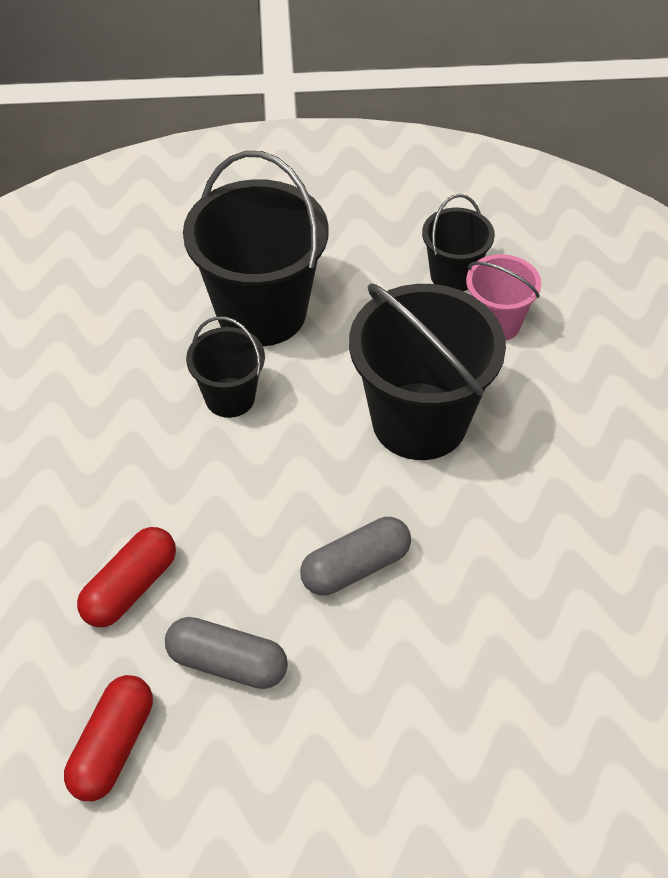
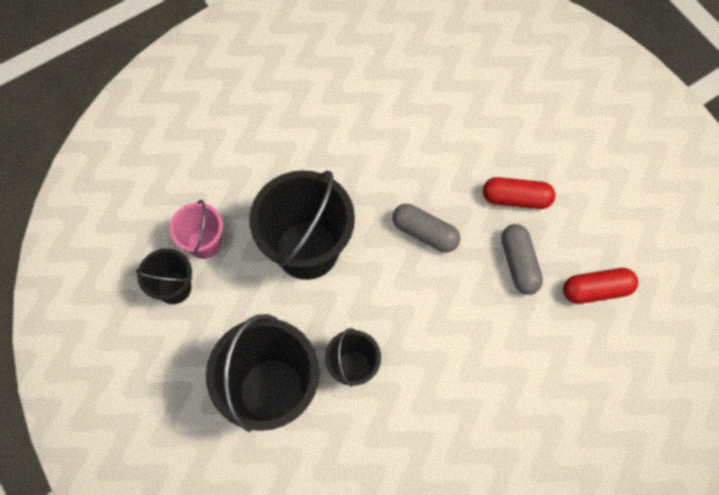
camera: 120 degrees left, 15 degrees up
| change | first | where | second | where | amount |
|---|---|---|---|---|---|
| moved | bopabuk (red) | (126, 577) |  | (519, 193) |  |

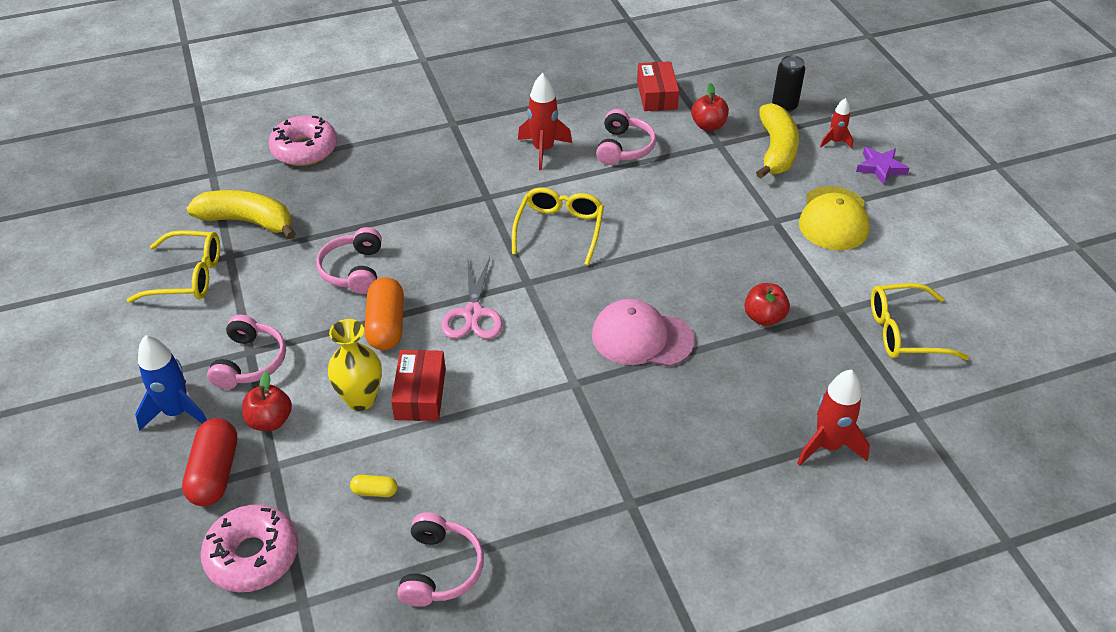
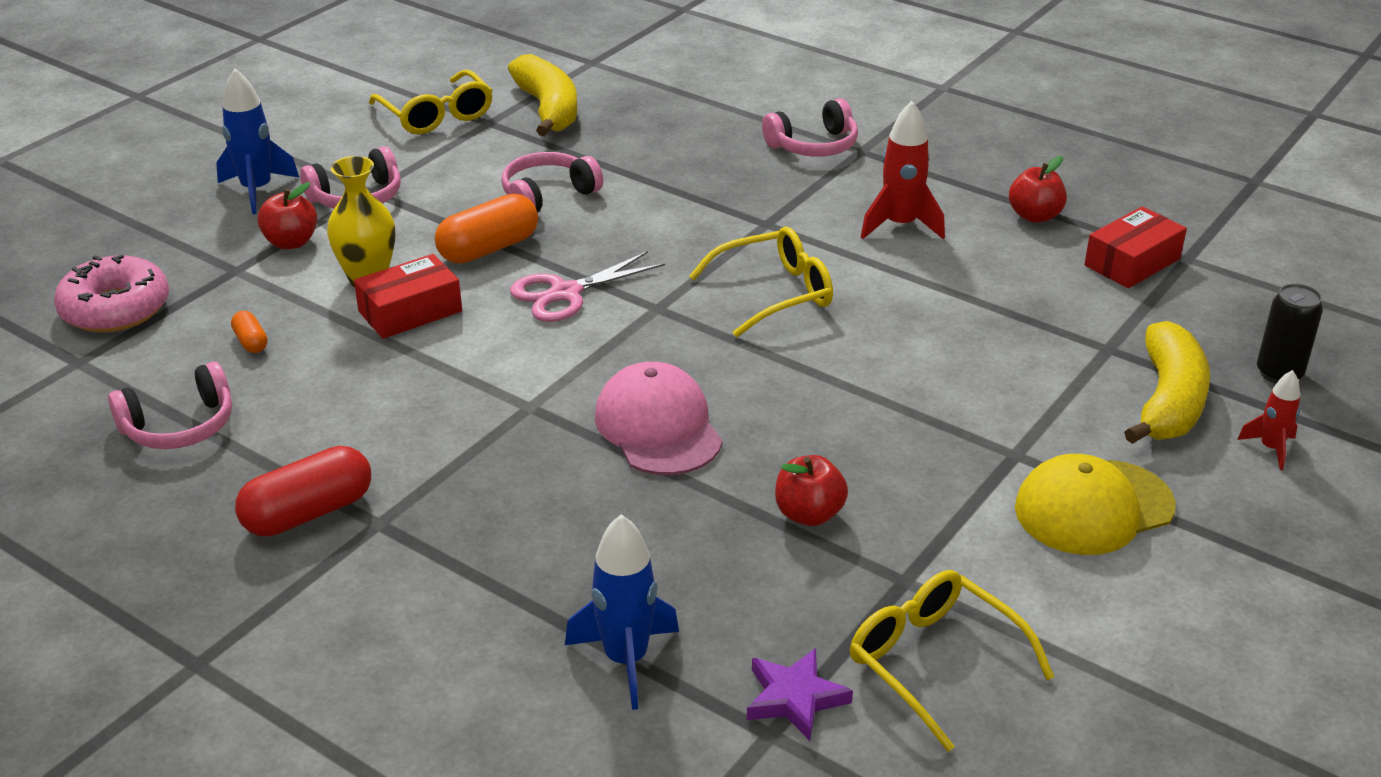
camera: 55 degrees right, 10 degrees down
| change | first | where | second | where | amount |
|---|---|---|---|---|---|
| removed | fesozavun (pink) | (302, 141) |  |  |  |
| moved | bopabuk (red) | (209, 462) |  | (303, 491) |  |
| moved | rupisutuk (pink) | (626, 137) |  | (810, 127) |  |
| moved | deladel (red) | (710, 107) |  | (1038, 189) |  |
| moved | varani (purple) | (882, 166) |  | (800, 694) |  |
| recoloured | bopabuk (yellow) | (374, 486) | bopabuk (orange) | (249, 332) |  |
| recoloured | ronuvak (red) | (833, 417) | ronuvak (blue) | (622, 612) |  |
| turned | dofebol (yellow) | (777, 141) |  | (1167, 382) | 45 degrees counterclockwise |

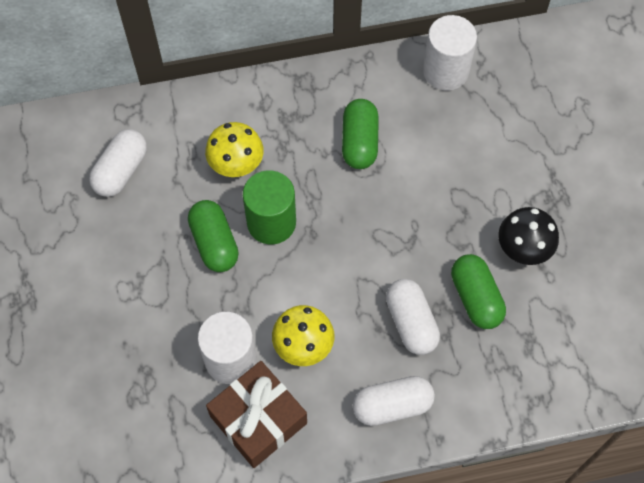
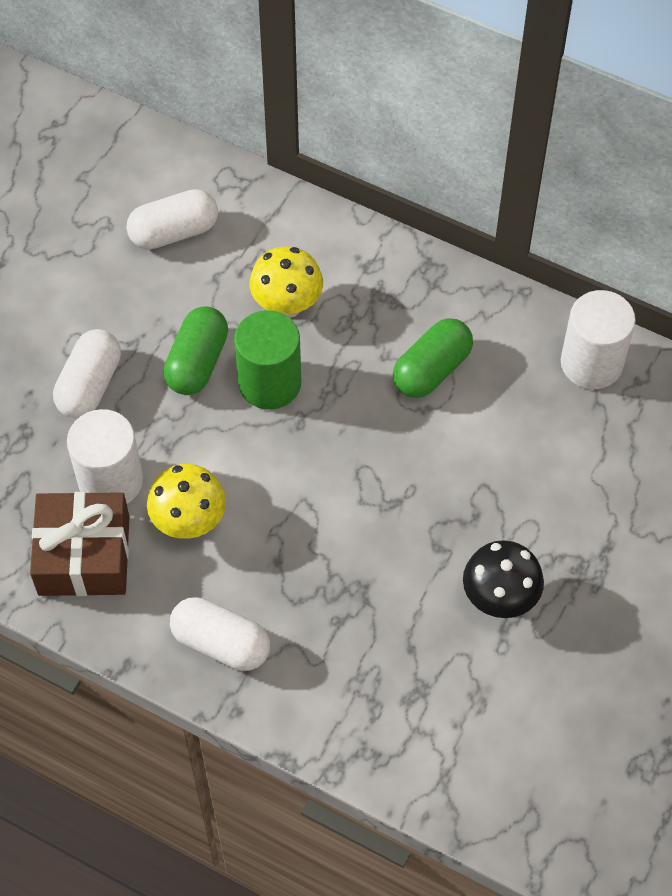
camera: 40 degrees right, 5 degrees down
| change | first | where | second | where | amount |
|---|---|---|---|---|---|
| removed | bopabuk (green) | (478, 291) |  |  |  |
| moved | bopabuk (white) | (413, 317) |  | (87, 374) |  |

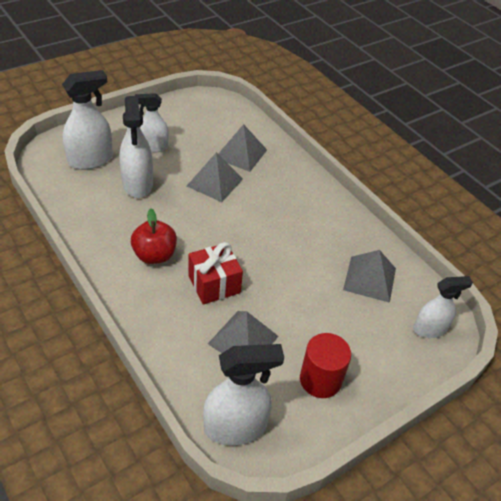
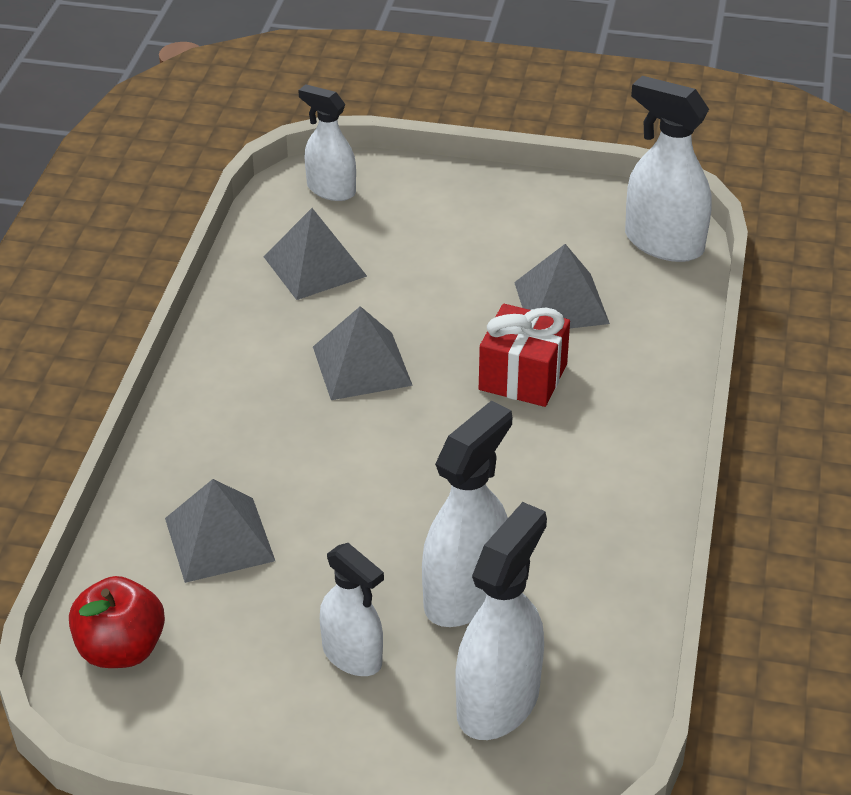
camera: 130 degrees left, 5 degrees down
| change | first | where | second | where | amount |
|---|---|---|---|---|---|
| removed | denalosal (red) | (325, 365) |  |  |  |
| moved | deladel (red) | (154, 236) |  | (117, 622) |  |
| moved | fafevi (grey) | (215, 177) |  | (363, 353) |  |
| turned | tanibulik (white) | (87, 120) |  | (501, 621) | 105 degrees clockwise |

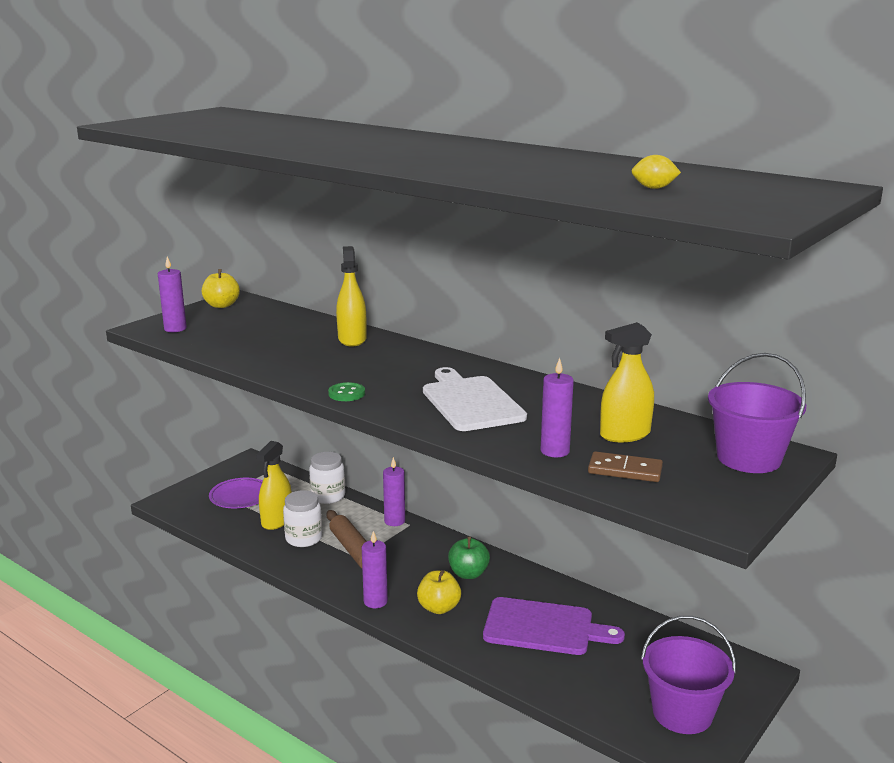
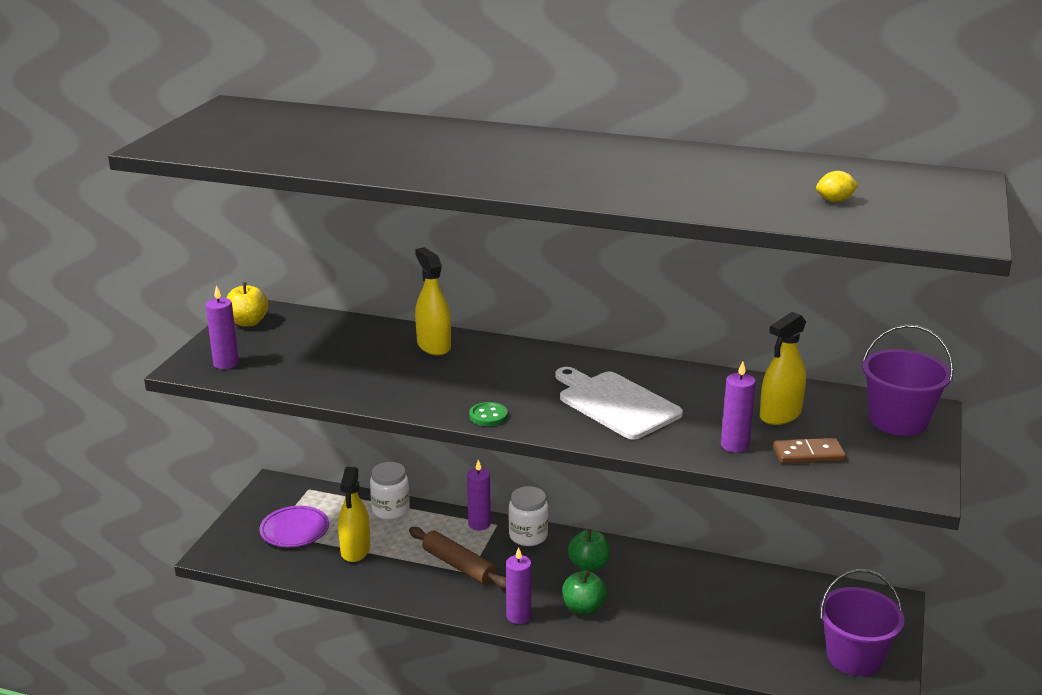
camera: 20 degrees left, 5 degrees up
| change | first | where | second | where | amount |
|---|---|---|---|---|---|
| removed | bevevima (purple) | (554, 626) |  |  |  |
| moved | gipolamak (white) | (302, 518) |  | (528, 516) |  |
| recoloured | deladel (yellow) | (439, 592) | deladel (green) | (585, 593) |  |

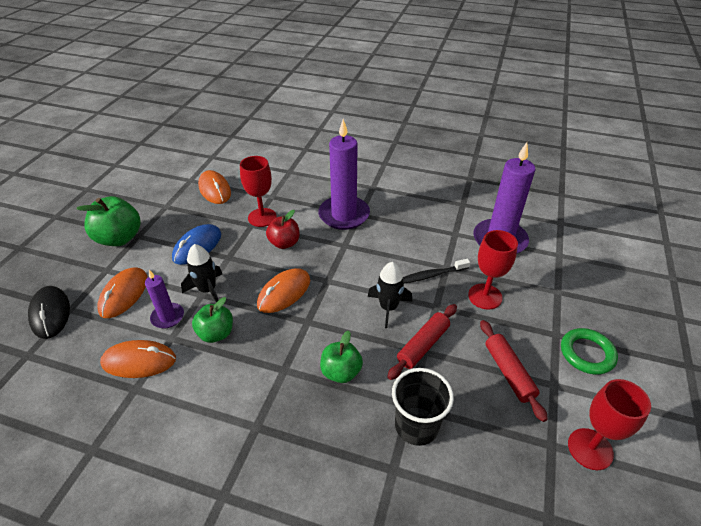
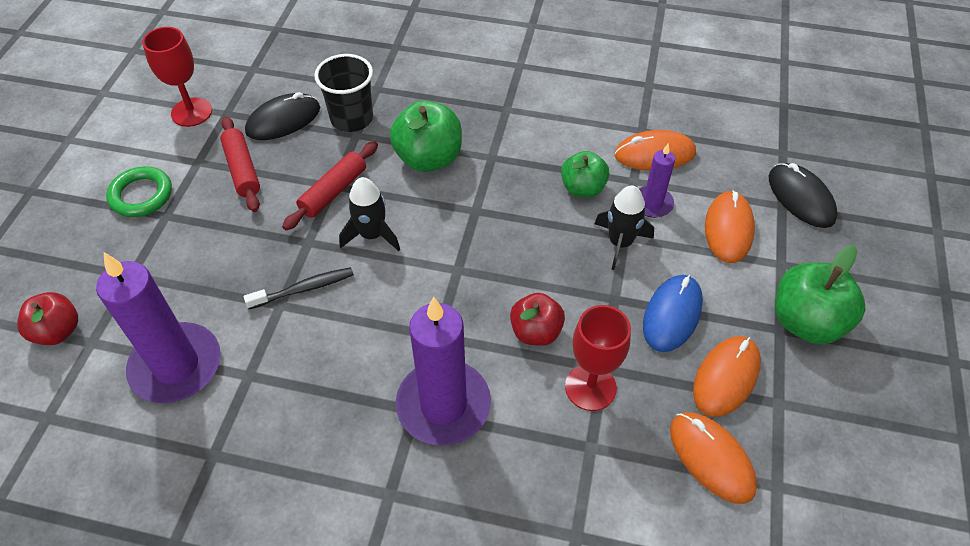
camera: 175 degrees right, 10 degrees up
| change | first | where | second | where | amount |
|---|---|---|---|---|---|
| removed | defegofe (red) | (493, 270) |  |  |  |
| added |  |  | deladel (red) | (47, 318) |  |
| added |  |  | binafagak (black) | (282, 116) |  |
| moved | binafagak (orange) | (283, 290) |  | (727, 376) |  |
| resized | deladel (green) | (341, 357) |  | (426, 136) | x1.54 |

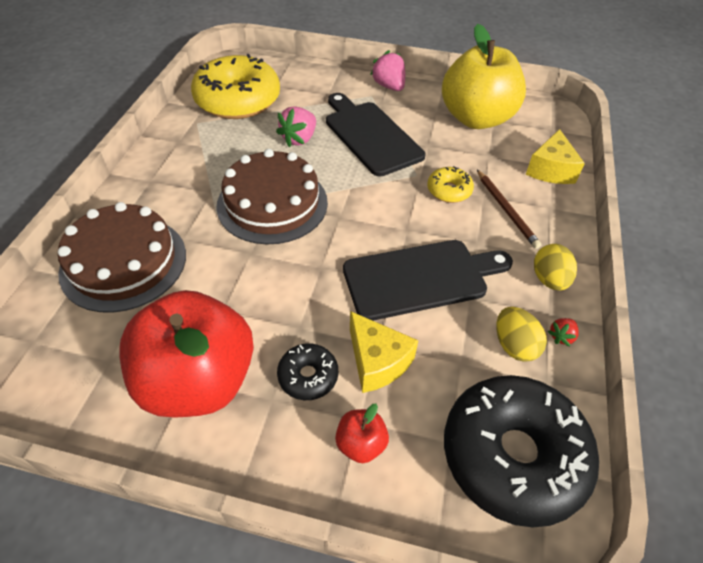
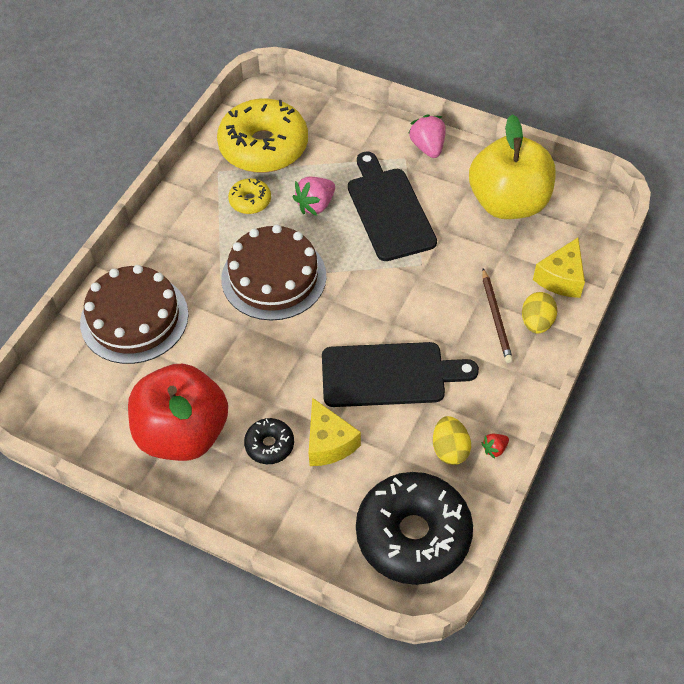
camera: 15 degrees right, 5 degrees up
| change | first | where | second | where | amount |
|---|---|---|---|---|---|
| removed | deladel (red) | (362, 433) |  |  |  |
| moved | fesozavun (yellow) | (450, 184) |  | (249, 196) |  |
| moved | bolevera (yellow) | (555, 267) |  | (540, 313) |  |

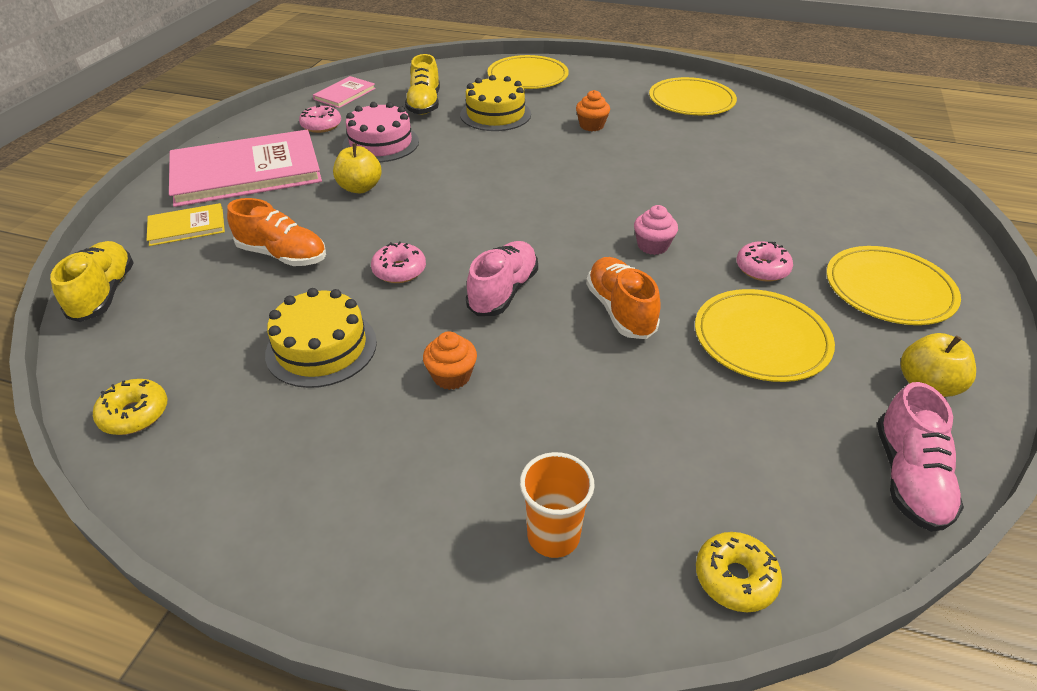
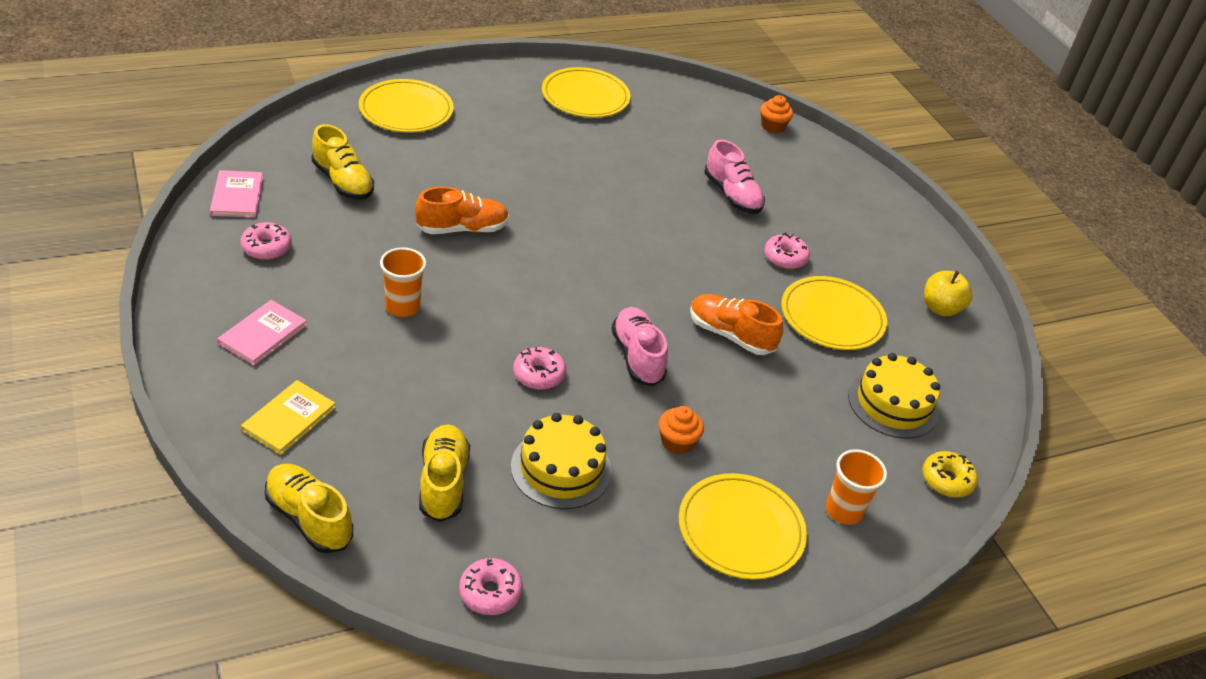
camera: 45 degrees left, 0 degrees up
| change | first | where | second | where | amount |
|---|---|---|---|---|---|
| removed | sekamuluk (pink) | (380, 132) |  |  |  |
| removed | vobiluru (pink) | (656, 230) |  |  |  |
| added |  |  | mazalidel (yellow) | (444, 473) |  |
| moved | mazalidel (orange) | (276, 232) |  | (462, 210) |  |
| moved | sekamuluk (yellow) | (495, 103) |  | (894, 396) |  |
| moved | vobiluru (orange) | (593, 110) |  | (776, 114) |  |
| moved | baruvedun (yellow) | (893, 285) |  | (743, 526) |  |
| moved | mazalidel (pink) | (920, 457) |  | (734, 177) |  |
| replaced | deladel (yellow) | (357, 168) | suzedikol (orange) | (403, 282) |  |
| recoloured | fesozavun (yellow) | (130, 407) | fesozavun (pink) | (491, 586) |  |
| resized | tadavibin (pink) | (245, 168) |  | (262, 333) | x0.46 |

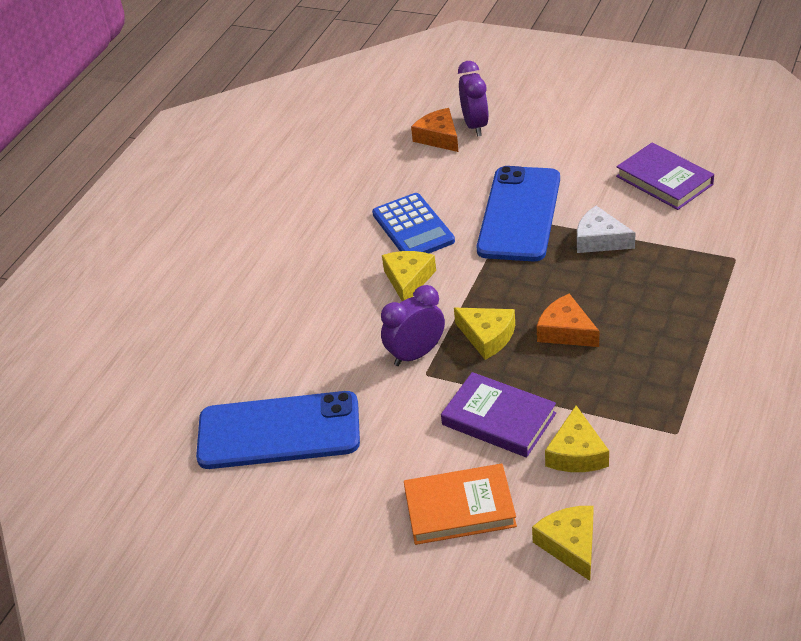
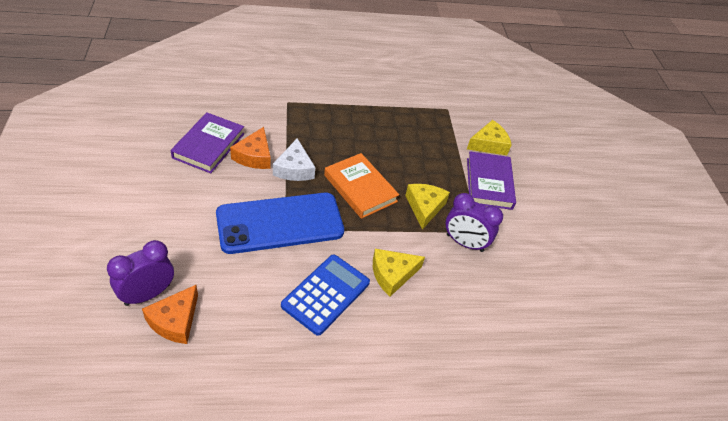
camera: 130 degrees left, 5 degrees up
| change | first | where | second | where | amount |
|---|---|---|---|---|---|
| removed | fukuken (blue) | (278, 430) |  |  |  |
| removed | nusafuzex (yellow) | (562, 543) |  |  |  |
| moved | tadavibin (orange) | (460, 504) |  | (361, 186) |  |
| moved | nusafuzex (orange) | (568, 320) |  | (250, 148) |  |

